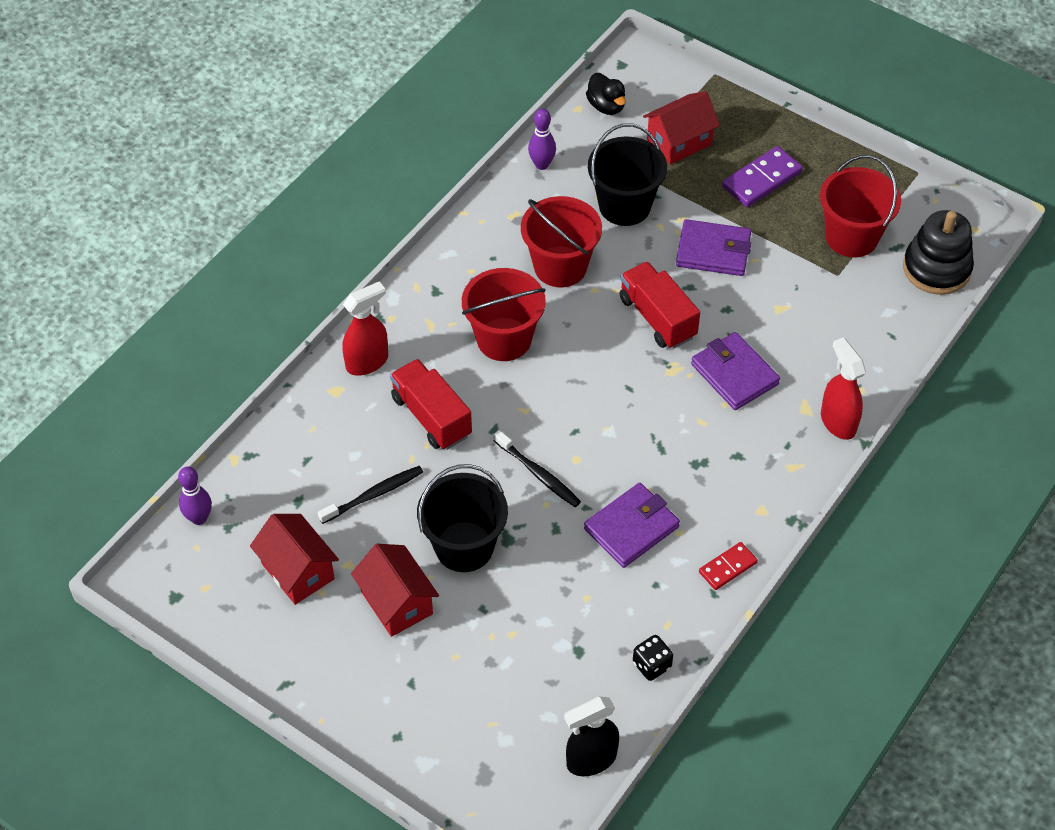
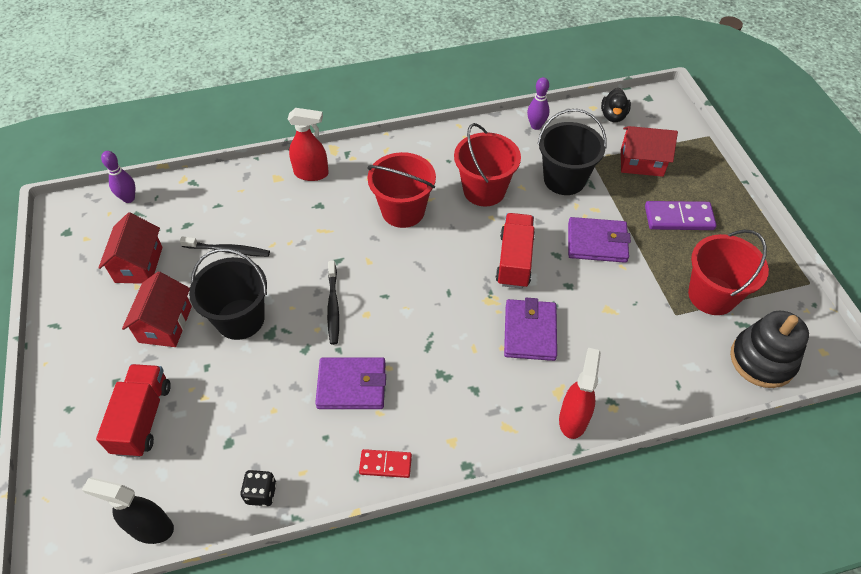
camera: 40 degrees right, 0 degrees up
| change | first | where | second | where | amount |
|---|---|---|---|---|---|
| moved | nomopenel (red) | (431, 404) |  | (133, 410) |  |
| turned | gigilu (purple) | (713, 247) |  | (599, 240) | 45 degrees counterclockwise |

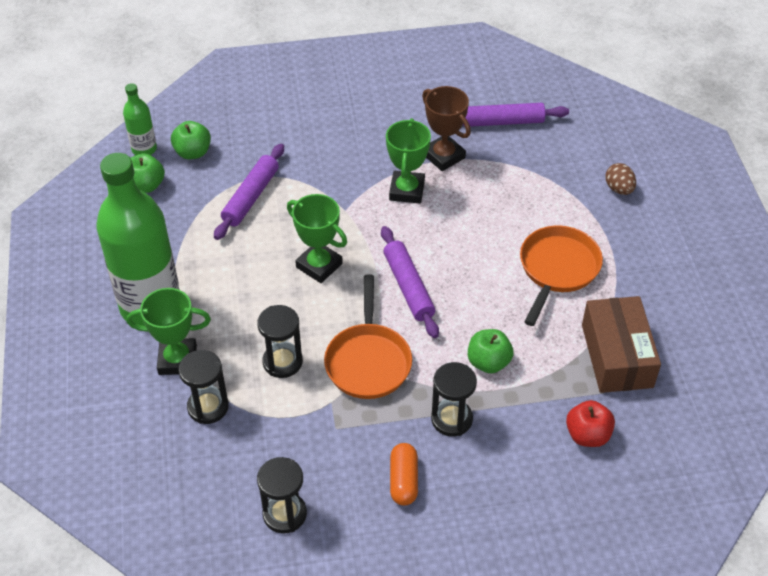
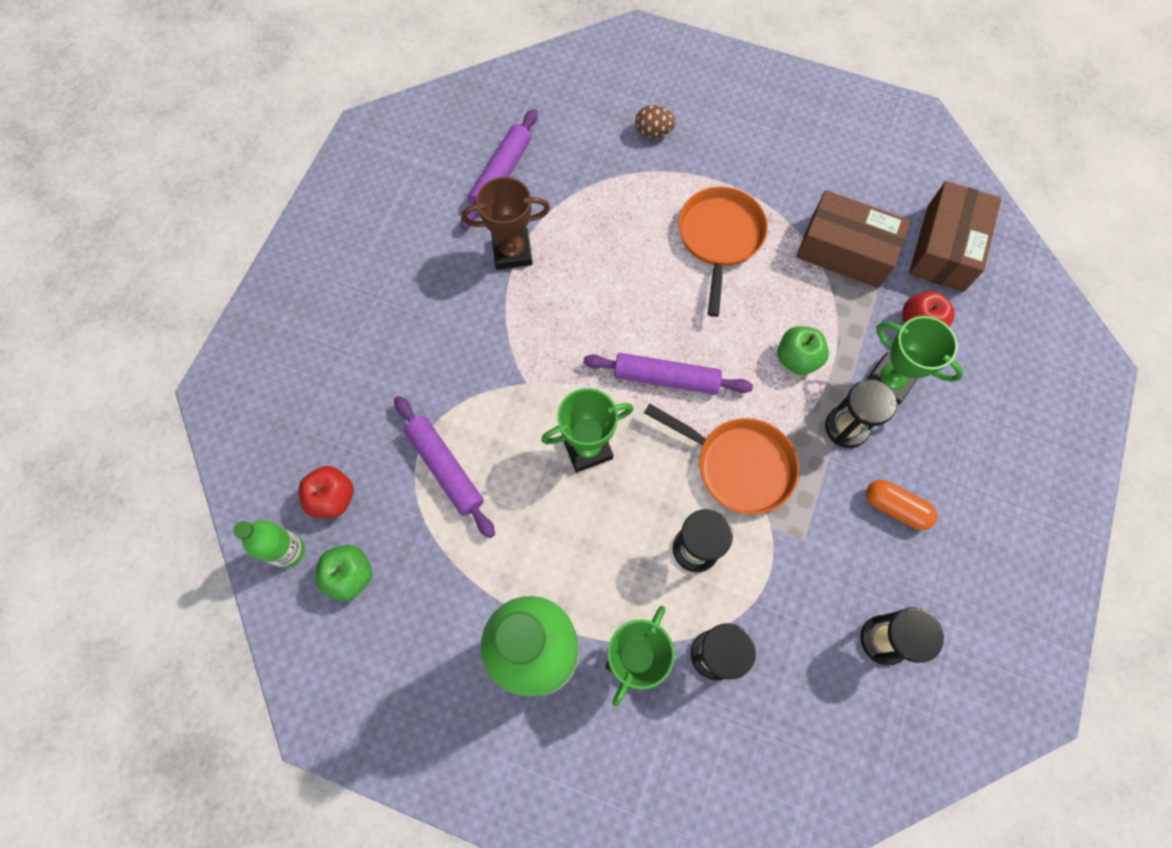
camera: 60 degrees left, 20 degrees up
| change | first | where | second | where | amount |
|---|---|---|---|---|---|
| added |  |  | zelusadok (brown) | (955, 236) |  |
| moved | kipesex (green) | (408, 161) |  | (915, 361) |  |
| recoloured | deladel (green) | (191, 140) | deladel (red) | (325, 492) |  |
| turned | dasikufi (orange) | (561, 276) |  | (723, 252) | 45 degrees clockwise |

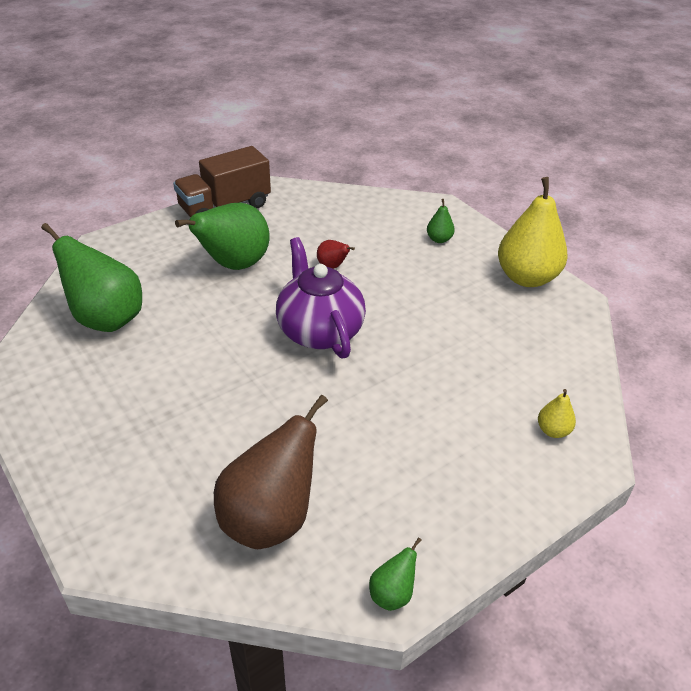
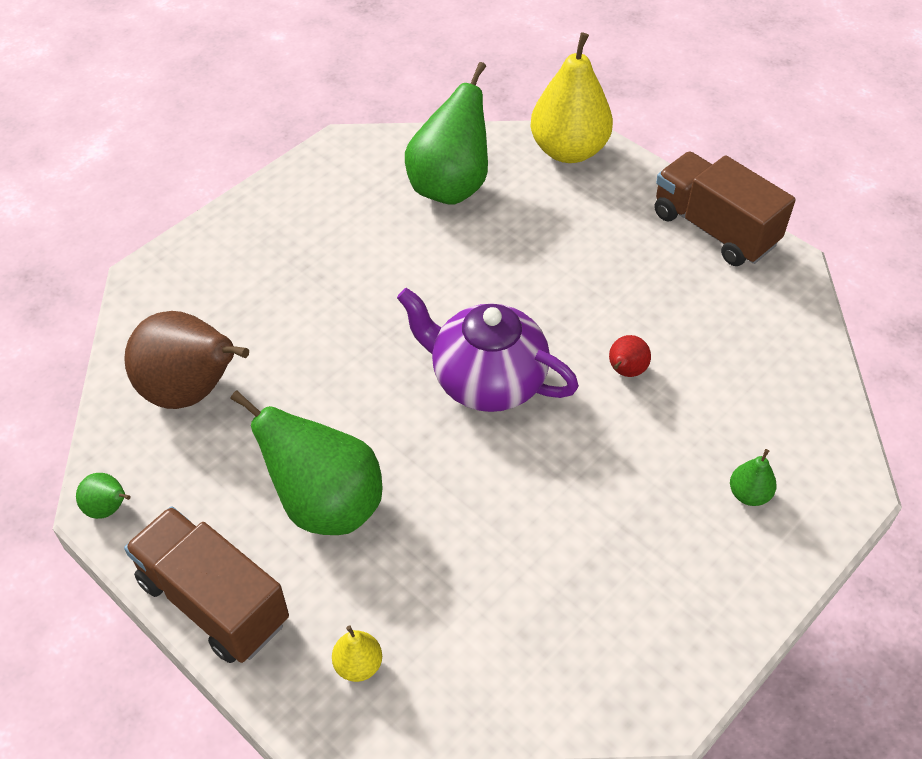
camera: 80 degrees right, 10 degrees up
| change | first | where | second | where | amount |
|---|---|---|---|---|---|
| added |  |  | nomopenel (brown) | (206, 584) |  |
| moved | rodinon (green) | (222, 236) |  | (306, 462) |  |
| moved | rodinon (yellow) | (533, 232) |  | (571, 97) |  |
| turned | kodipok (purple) | (321, 297) |  | (488, 350) | 120 degrees counterclockwise |

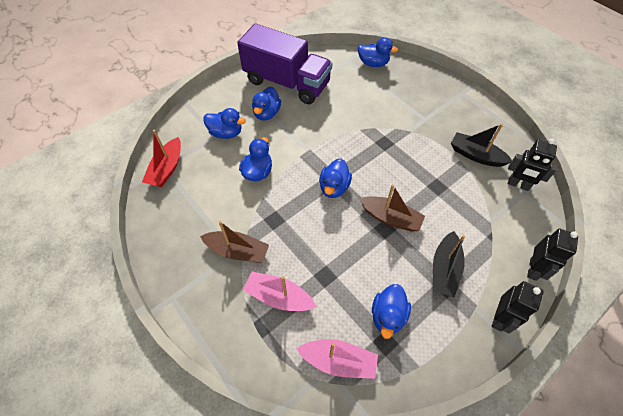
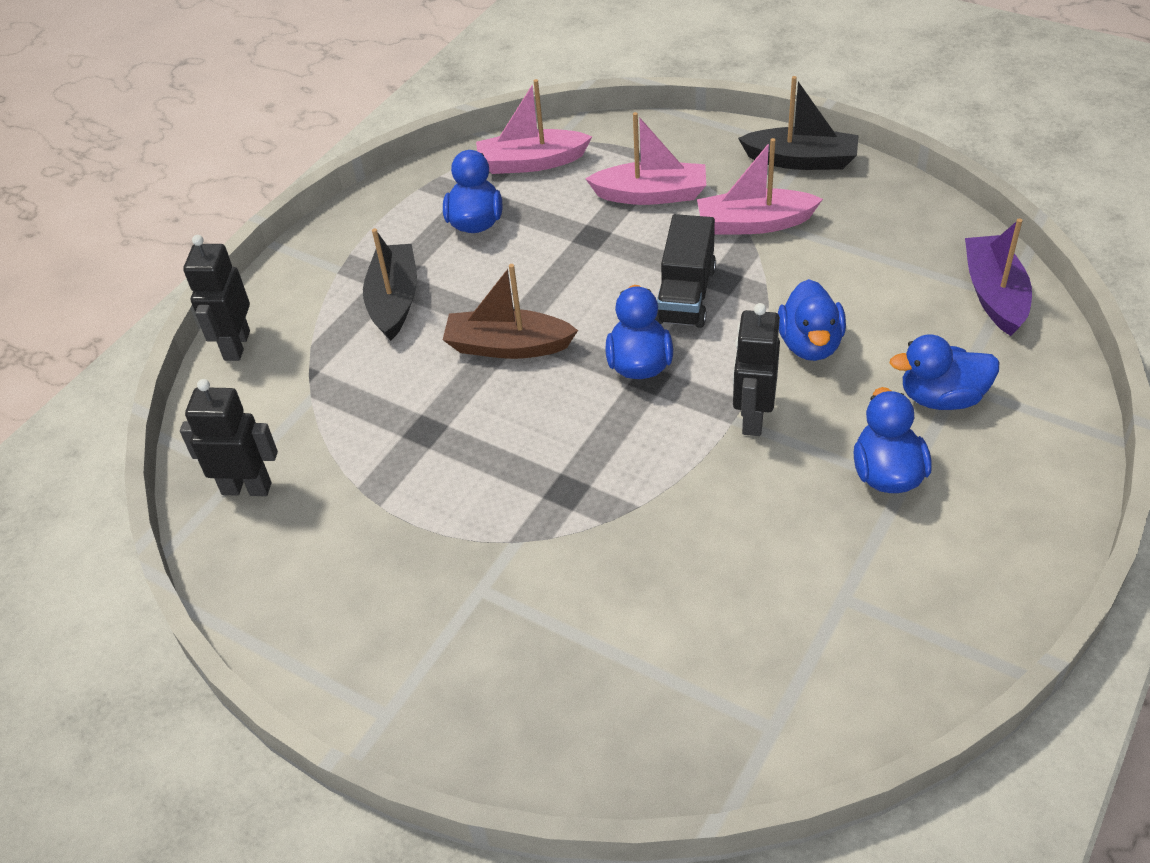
camera: 165 degrees right, 10 degrees down
| change | first | where | second | where | amount |
|---|---|---|---|---|---|
| removed | nomopenel (purple) | (284, 63) |  |  |  |
| removed | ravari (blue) | (378, 52) |  |  |  |
| added |  |  | nomopenel (black) | (685, 271) |  |
| moved | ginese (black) | (481, 145) |  | (798, 123) |  |
| moved | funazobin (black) | (517, 307) |  | (756, 369) |  |
| recoloured | ginese (red) | (161, 158) | ginese (purple) | (998, 277) |  |
| recoloured | ginese (brown) | (234, 242) | ginese (pink) | (760, 186) |  |

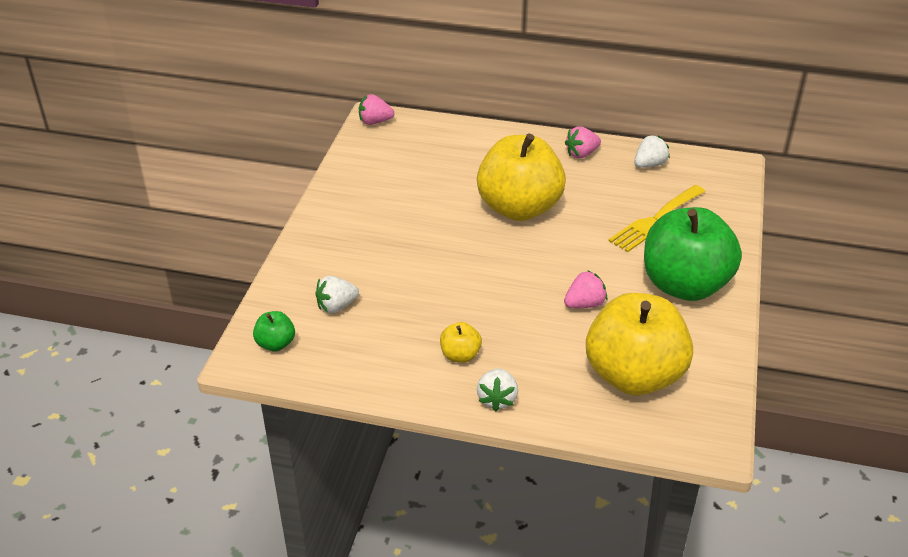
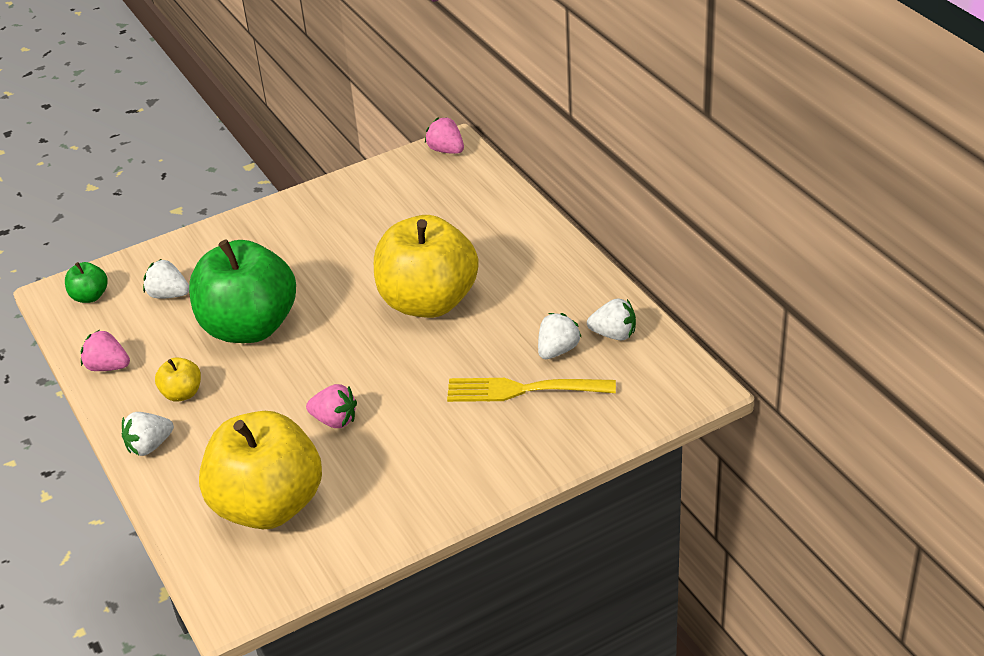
camera: 50 degrees right, 0 degrees up
| change | first | where | second | where | amount |
|---|---|---|---|---|---|
| added |  |  | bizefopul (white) | (559, 336) |  |
| moved | bizefopul (pink) | (583, 142) |  | (105, 350) |  |
| moved | deladel (green) | (693, 254) |  | (242, 291) |  |

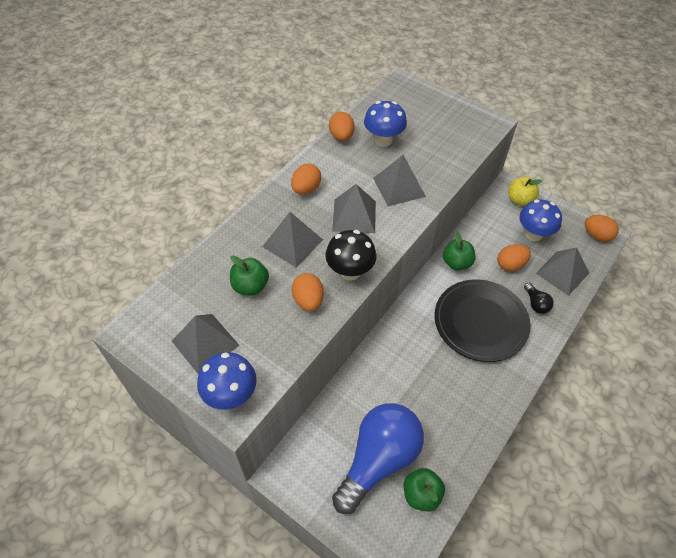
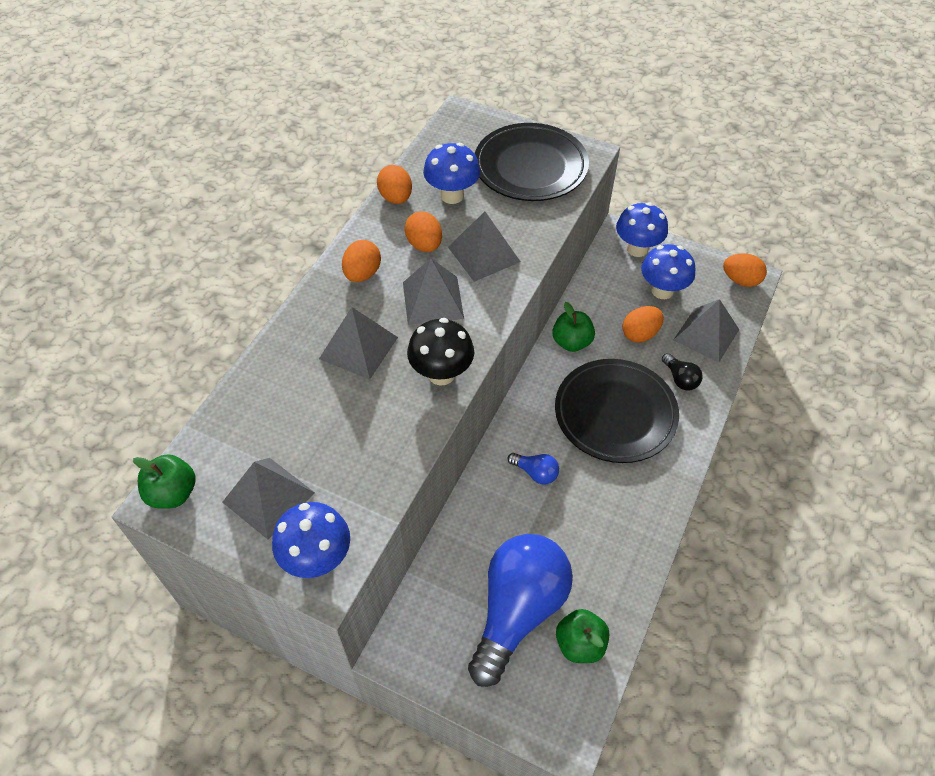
camera: 10 degrees left, 0 degrees up
| change | first | where | second | where | amount |
|---|---|---|---|---|---|
| added |  |  | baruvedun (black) | (532, 162) |  |
| added |  |  | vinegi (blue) | (533, 468) |  |
| moved | deladel (green) | (249, 275) |  | (164, 481) |  |
| moved | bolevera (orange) | (308, 292) |  | (423, 231) |  |
| replaced | deladel (yellow) | (525, 191) | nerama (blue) | (642, 229) |  |

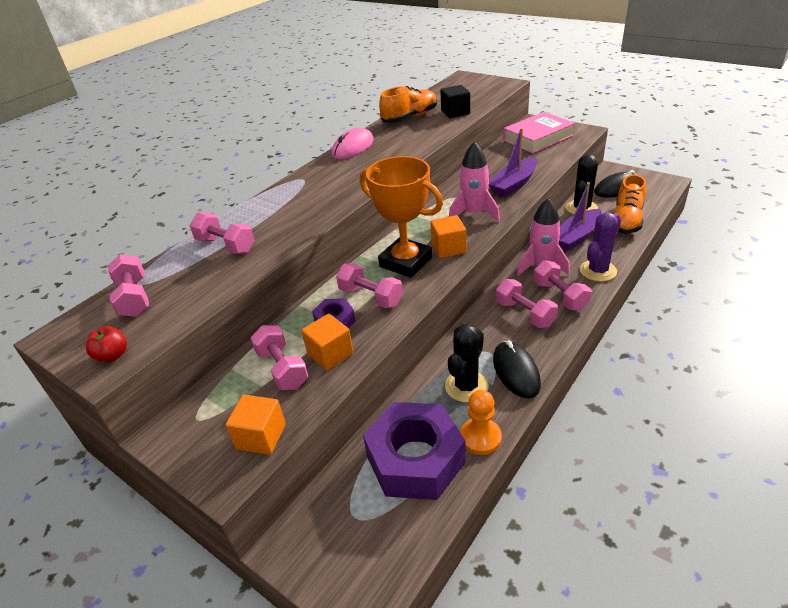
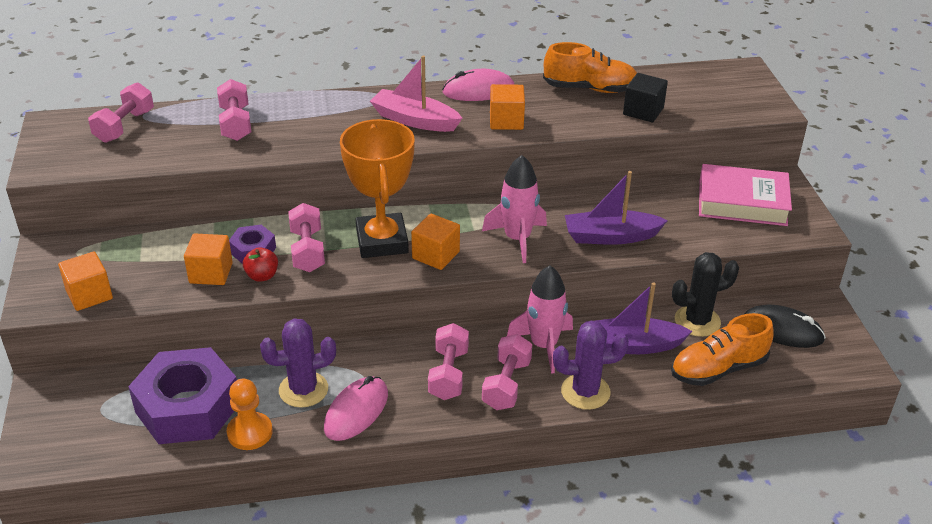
camera: 40 degrees right, 0 degrees up
| change | first | where | second | where | amount |
|---|---|---|---|---|---|
| removed | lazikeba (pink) | (279, 357) |  |  |  |
| added |  |  | ginese (pink) | (416, 94) |  |
| added |  |  | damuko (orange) | (507, 107) |  |
| moved | deladel (red) | (106, 344) |  | (260, 264) |  |
| recoloured | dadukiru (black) | (466, 363) | dadukiru (purple) | (298, 363) |  |
| recoloured | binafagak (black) | (517, 369) | binafagak (pink) | (356, 408) |  |

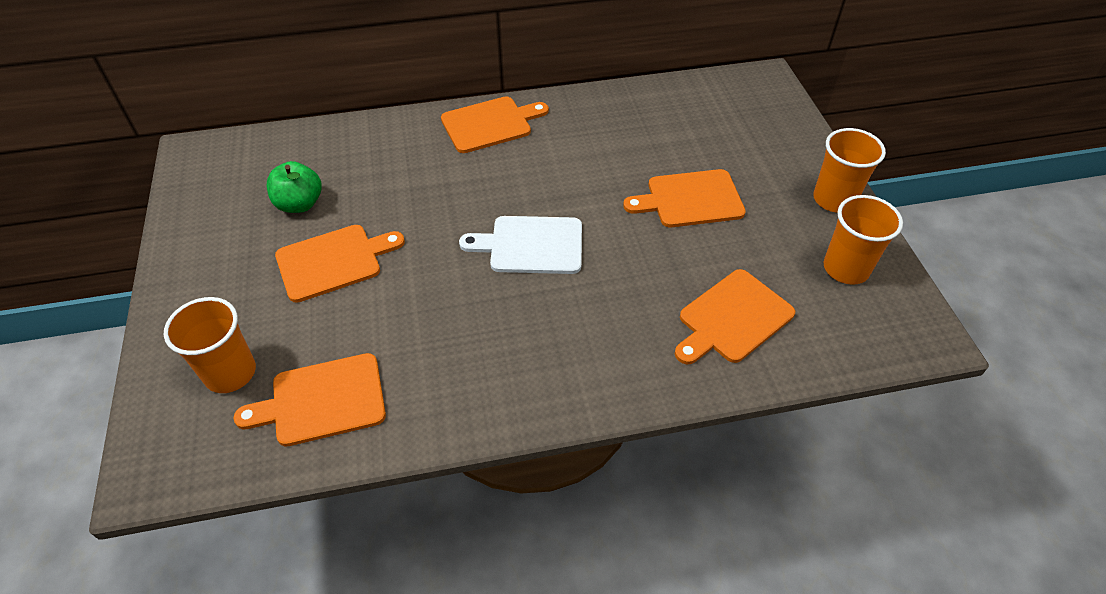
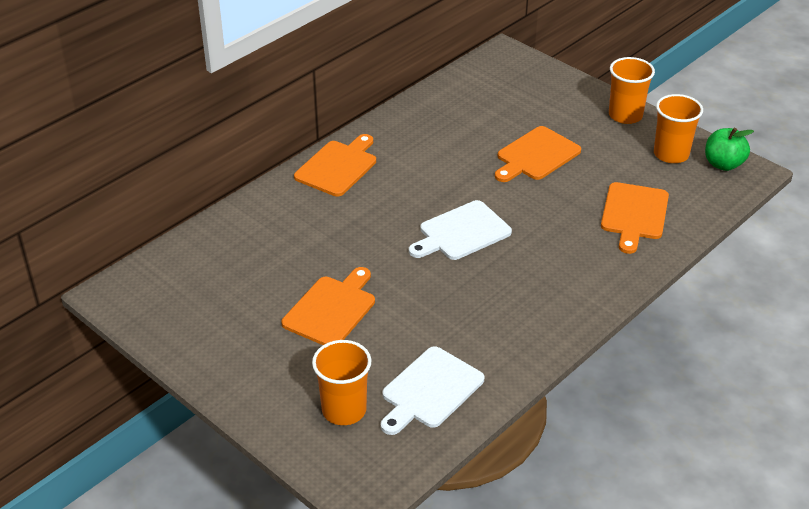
camera: 35 degrees left, 10 degrees down
| change | first | where | second | where | amount |
|---|---|---|---|---|---|
| moved | deladel (green) | (294, 187) |  | (729, 149) |  |
| recoloured | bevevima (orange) | (309, 399) | bevevima (white) | (433, 390) |  |

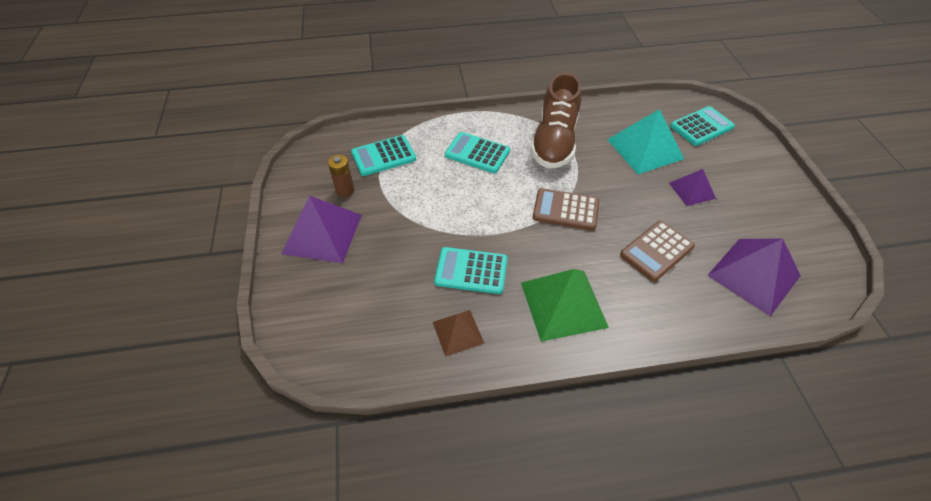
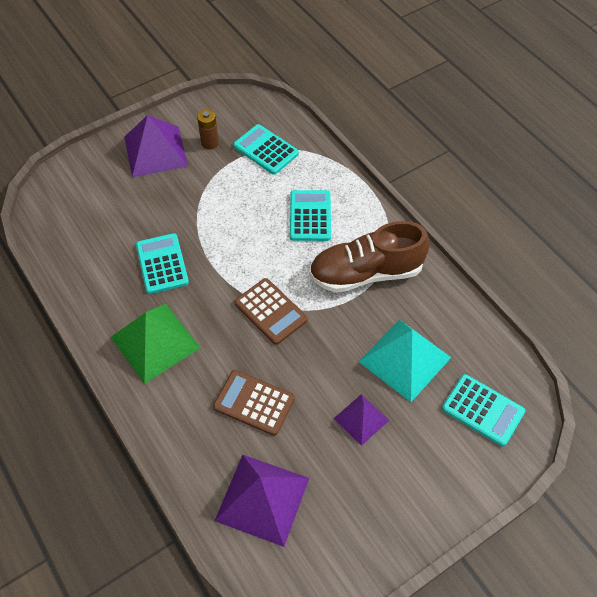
camera: 65 degrees right, 5 degrees up
| change | first | where | second | where | amount |
|---|---|---|---|---|---|
| removed | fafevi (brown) | (459, 333) |  |  |  |
| turned | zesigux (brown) | (566, 209) |  | (271, 311) | 150 degrees clockwise |

